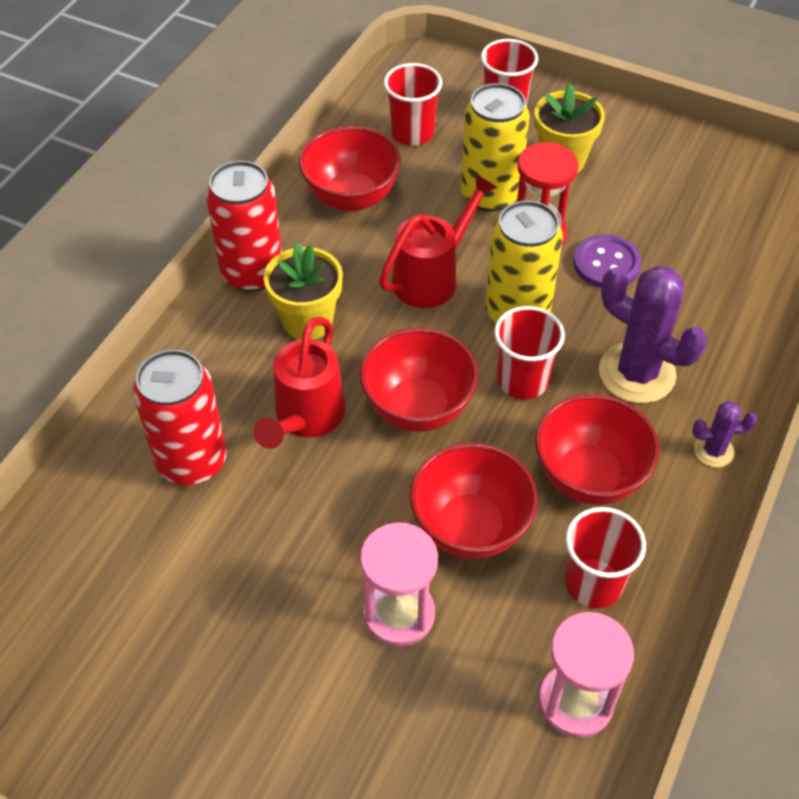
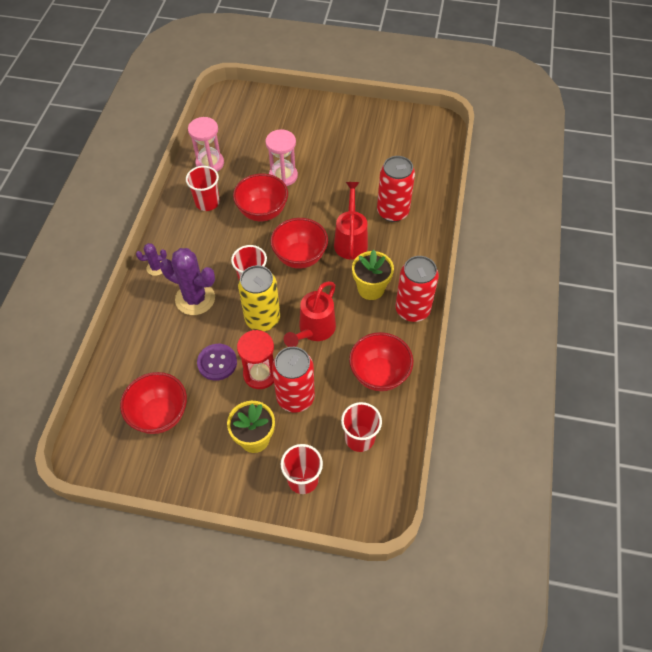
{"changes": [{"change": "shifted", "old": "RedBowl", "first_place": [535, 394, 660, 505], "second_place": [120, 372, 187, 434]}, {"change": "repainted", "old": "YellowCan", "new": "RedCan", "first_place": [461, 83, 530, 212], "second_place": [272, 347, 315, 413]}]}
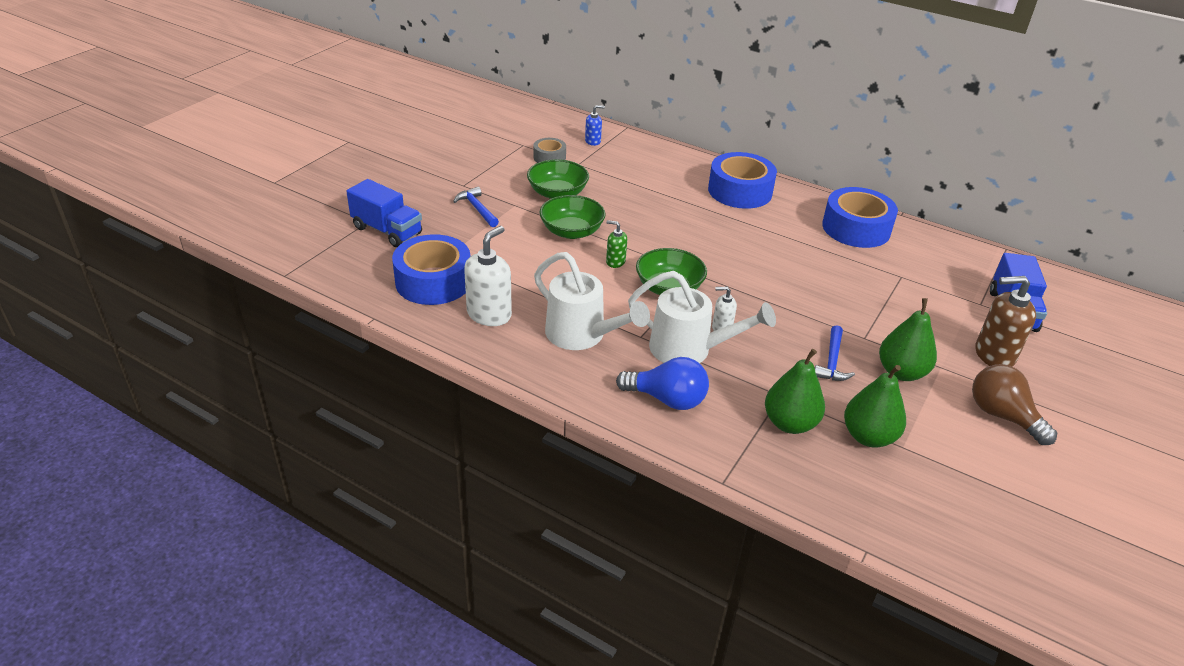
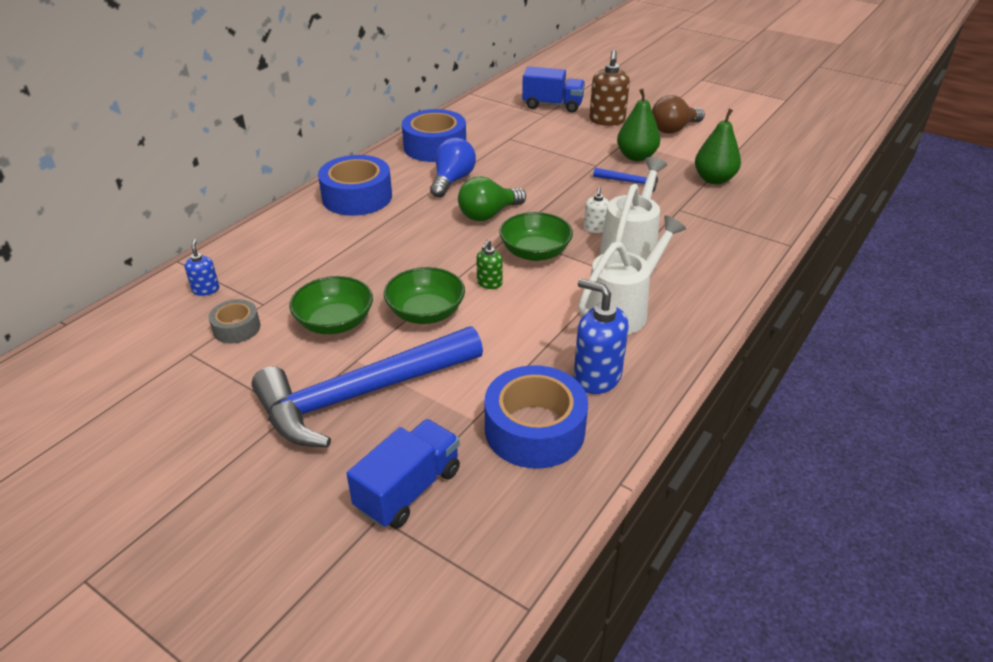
{"changes": [{"change": "scaled", "old": "BlueHammer", "first_place": [453, 187, 499, 227], "second_place": [251, 326, 483, 448], "factor": 2.45}, {"change": "shifted", "old": "BlueLightBulb", "first_place": [616, 357, 709, 410], "second_place": [430, 137, 476, 198]}, {"change": "new", "new": "GreenLightBulb", "second_place": [458, 176, 526, 221]}, {"change": "repainted", "old": "WhiteSoapDispenser", "new": "BlueSoapDispenser", "first_place": [464, 226, 512, 326], "second_place": [573, 279, 628, 394]}, {"change": "gone", "old": "GreenPear", "first_place": [765, 349, 825, 434]}]}
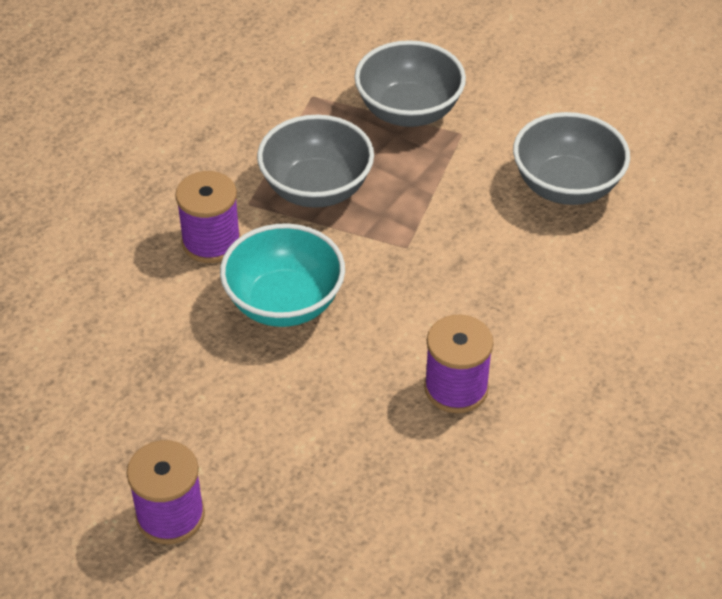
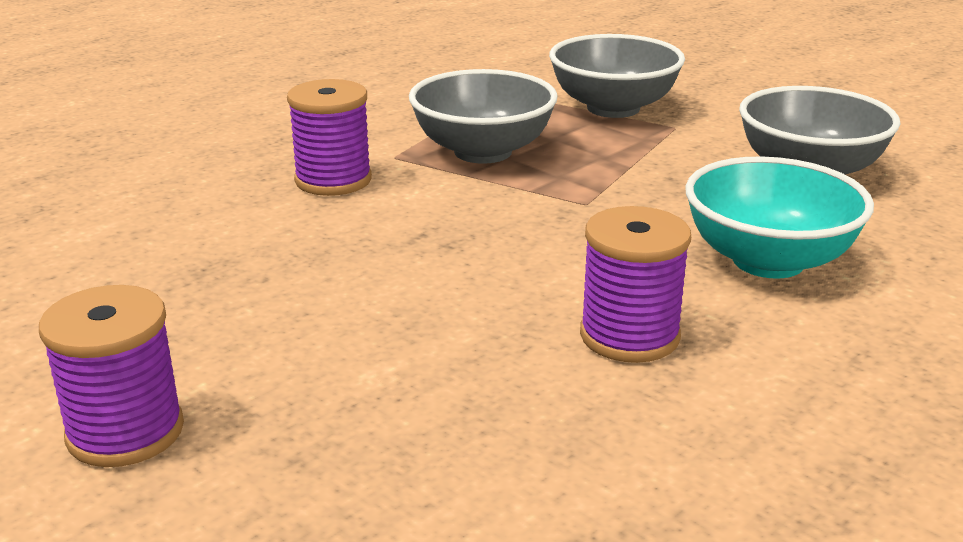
{"changes": [{"change": "shifted", "old": "TurquoiseBowl", "first_place": [220, 223, 345, 327], "second_place": [685, 156, 874, 279]}]}
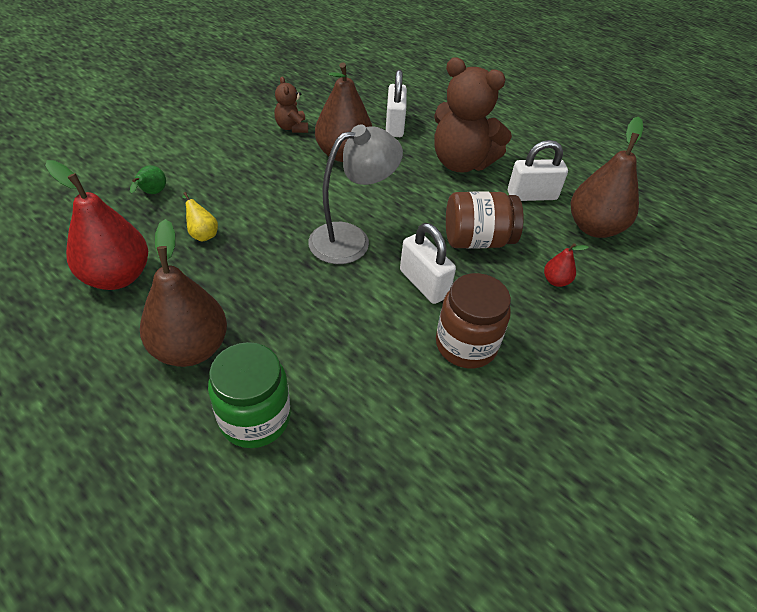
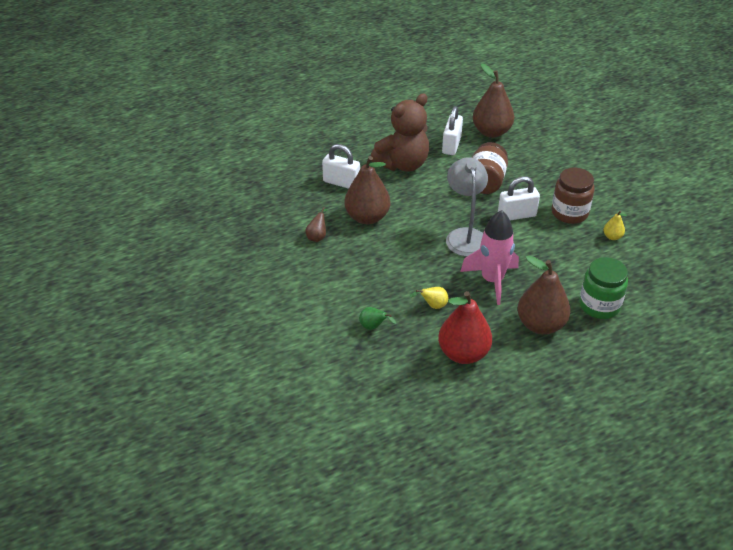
{"changes": [{"change": "swapped", "old": "BrownTeddyBear", "new": "BrownPear", "first_place": [274, 76, 308, 133], "second_place": [306, 207, 328, 242]}, {"change": "new", "new": "PinkRocket", "second_place": [460, 210, 519, 305]}, {"change": "new", "new": "YellowPear", "second_place": [603, 211, 627, 240]}, {"change": "gone", "old": "RedPear", "first_place": [544, 243, 589, 287]}]}
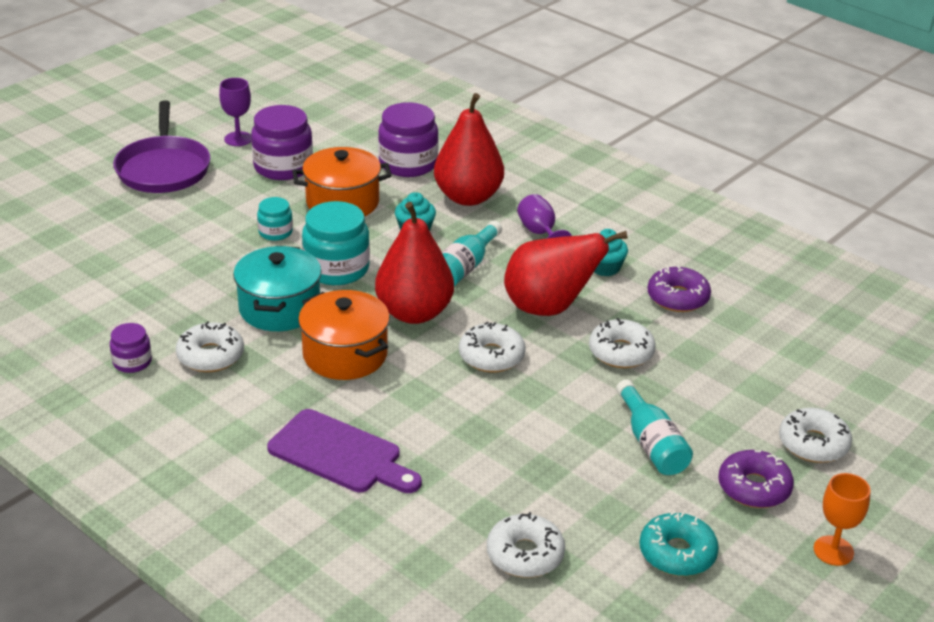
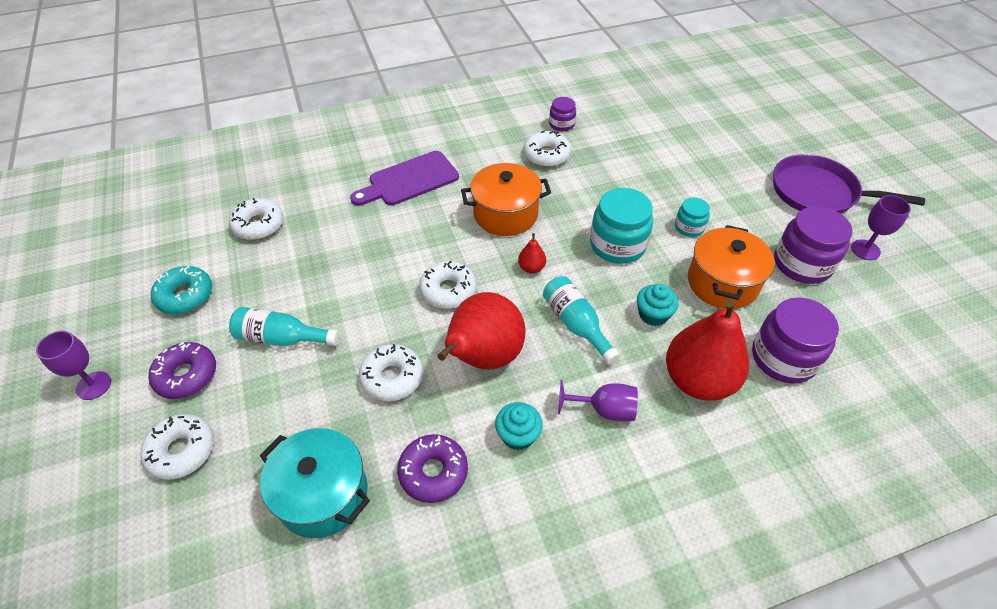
{"changes": [{"change": "repainted", "old": "OrangeGoblet", "new": "PurpleGoblet", "first_place": [814, 473, 871, 566], "second_place": [36, 331, 111, 400]}, {"change": "shifted", "old": "TurquoisePot", "first_place": [233, 246, 321, 331], "second_place": [260, 428, 370, 538]}, {"change": "scaled", "old": "RedPear", "first_place": [375, 202, 454, 324], "second_place": [518, 233, 546, 273], "factor": 0.41}]}
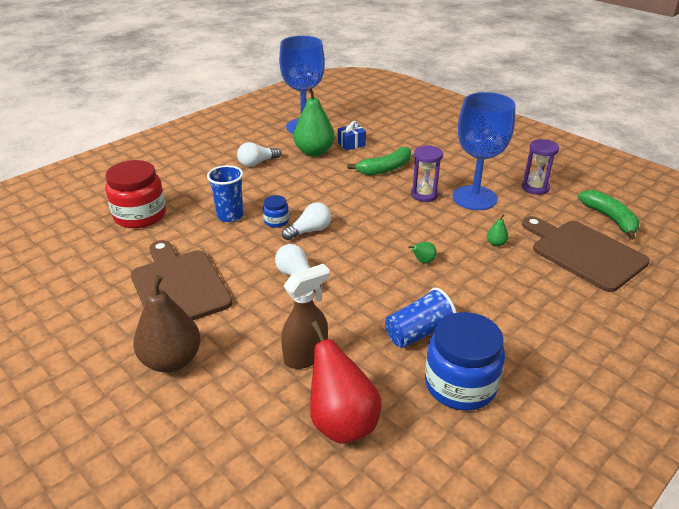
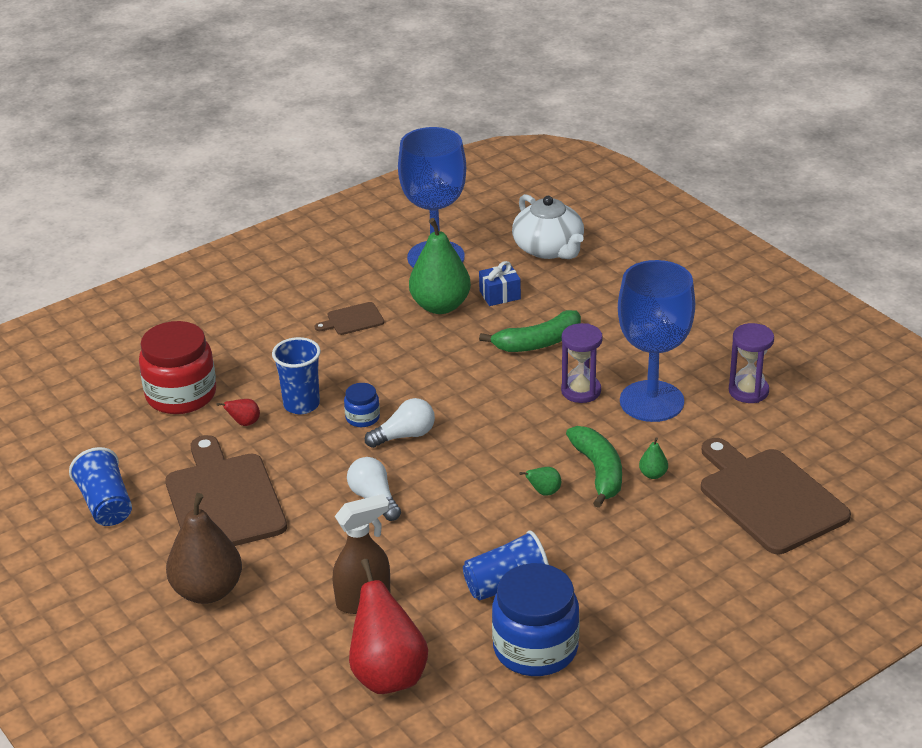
{"changes": [{"change": "new", "new": "BlueCup", "second_place": [69, 447, 132, 526]}, {"change": "new", "new": "RedPear", "second_place": [217, 399, 260, 426]}, {"change": "swapped", "old": "WhiteLightBulb", "new": "BrownCuttingBoard", "first_place": [237, 142, 281, 167], "second_place": [315, 302, 384, 335]}, {"change": "new", "new": "WhiteTeapot", "second_place": [512, 194, 584, 259]}, {"change": "shifted", "old": "GreenBanana", "first_place": [578, 190, 640, 240], "second_place": [566, 426, 622, 508]}]}
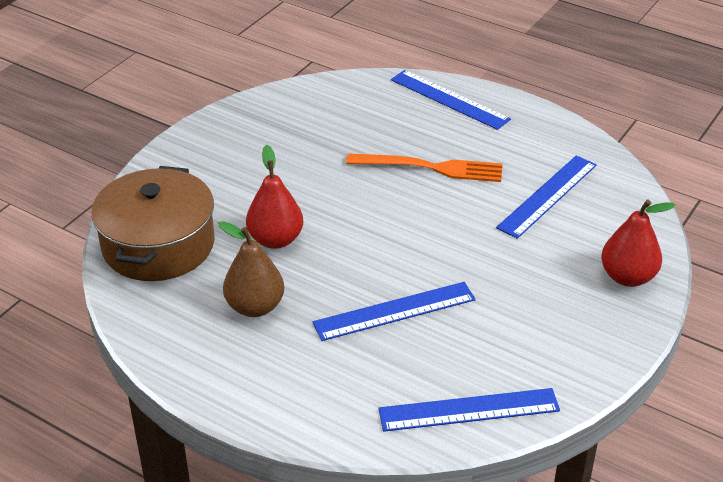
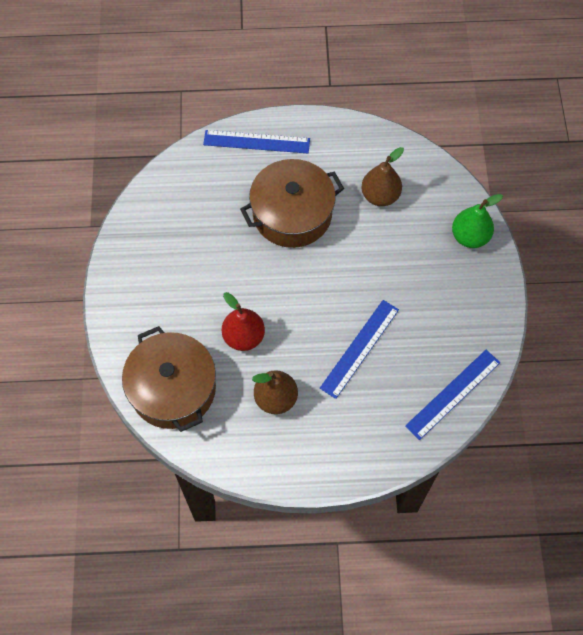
{"changes": [{"change": "swapped", "old": "OrangeFork", "new": "BrownPot", "first_place": [346, 153, 502, 182], "second_place": [240, 159, 344, 248]}, {"change": "swapped", "old": "BlueRuler", "new": "BrownPear", "first_place": [496, 155, 597, 239], "second_place": [361, 147, 404, 206]}, {"change": "repainted", "old": "RedPear", "new": "GreenPear", "first_place": [601, 200, 676, 287], "second_place": [452, 194, 503, 248]}]}
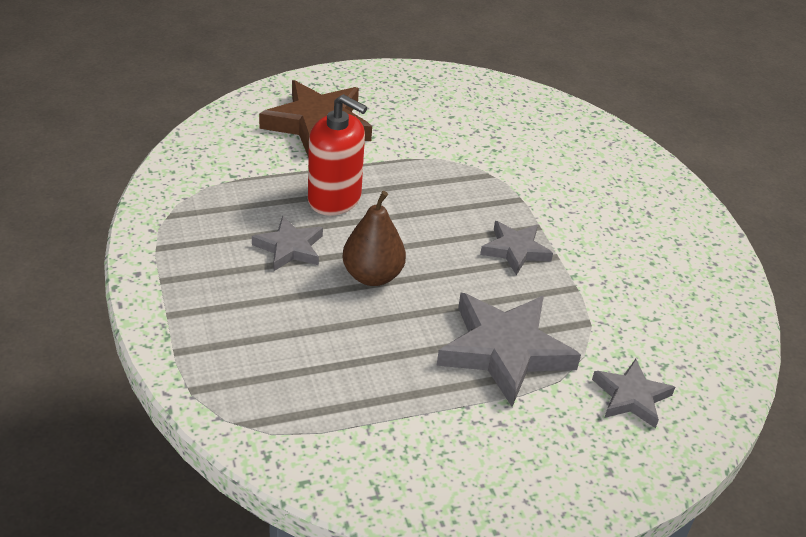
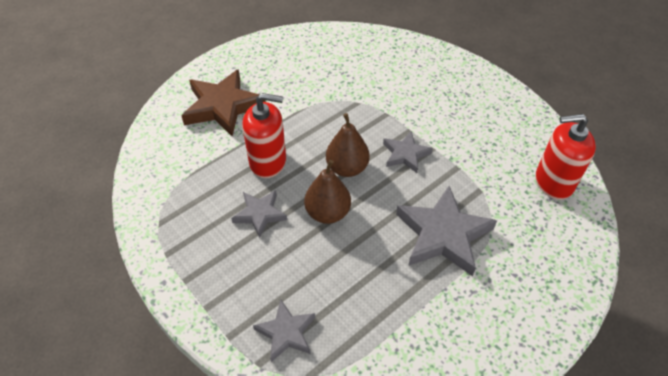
{"changes": [{"change": "shifted", "old": "GreyStar", "first_place": [592, 359, 675, 428], "second_place": [253, 300, 315, 362]}, {"change": "new", "new": "BrownPear", "second_place": [326, 113, 370, 177]}, {"change": "new", "new": "RedSoapDispenser", "second_place": [536, 114, 596, 200]}]}
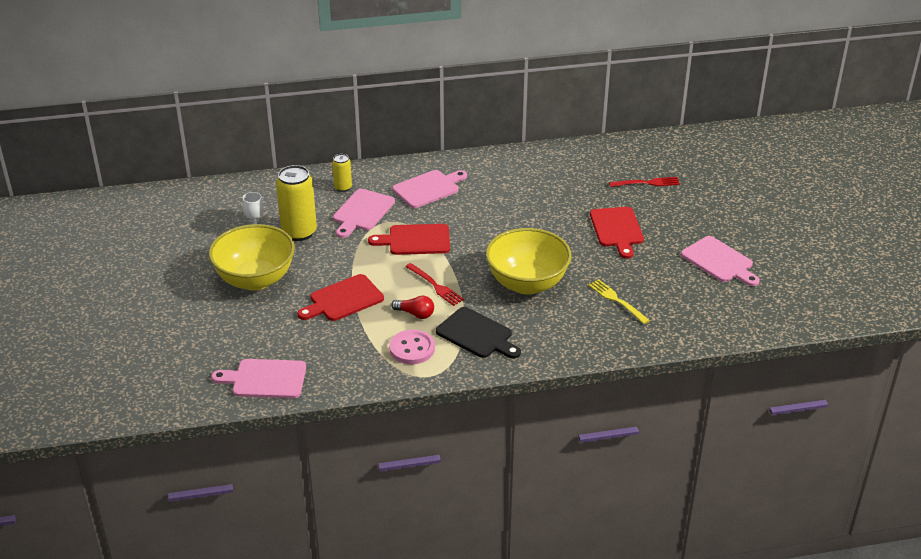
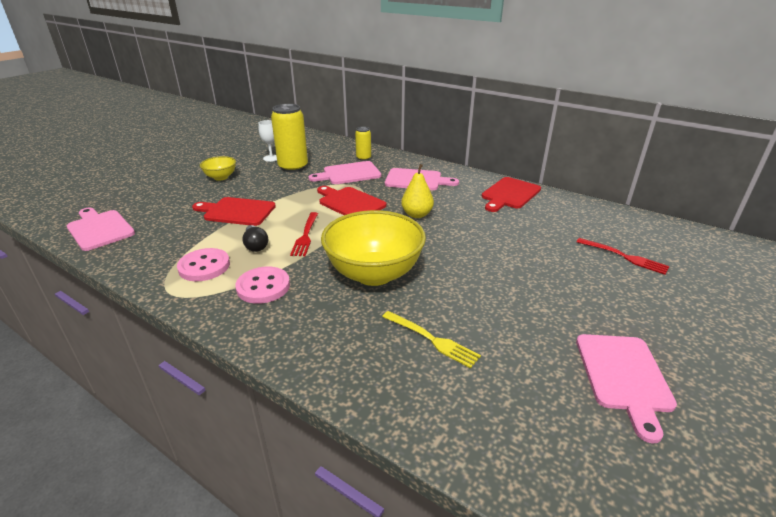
{"changes": [{"change": "scaled", "old": "YellowBowl", "first_place": [209, 224, 295, 290], "second_place": [200, 156, 236, 181], "factor": 0.49}, {"change": "swapped", "old": "BlackCuttingBoard", "new": "PinkButton", "first_place": [436, 307, 521, 359], "second_place": [235, 267, 290, 304]}, {"change": "repainted", "old": "RedLightBulb", "new": "BlackLightBulb", "first_place": [391, 295, 434, 319], "second_place": [242, 225, 268, 252]}, {"change": "rotated", "old": "YellowFork", "first_place": [588, 279, 650, 324], "second_place": [382, 311, 481, 368], "degrees": 120}, {"change": "new", "new": "YellowPear", "second_place": [401, 164, 434, 218]}, {"change": "shifted", "old": "RedCuttingBoard", "first_place": [590, 207, 644, 259], "second_place": [482, 177, 541, 212]}]}
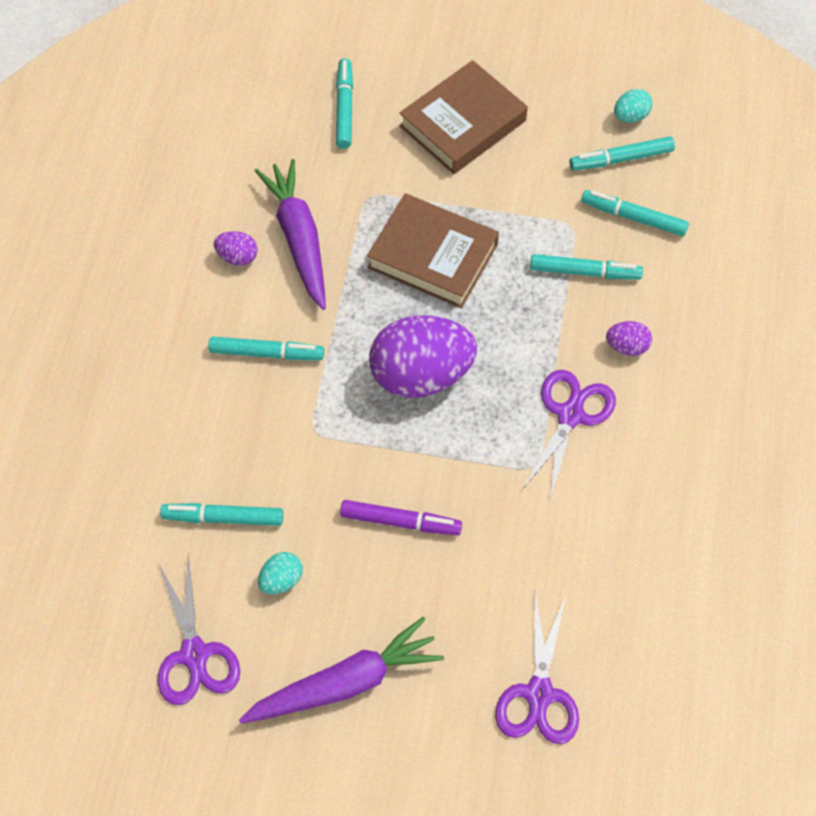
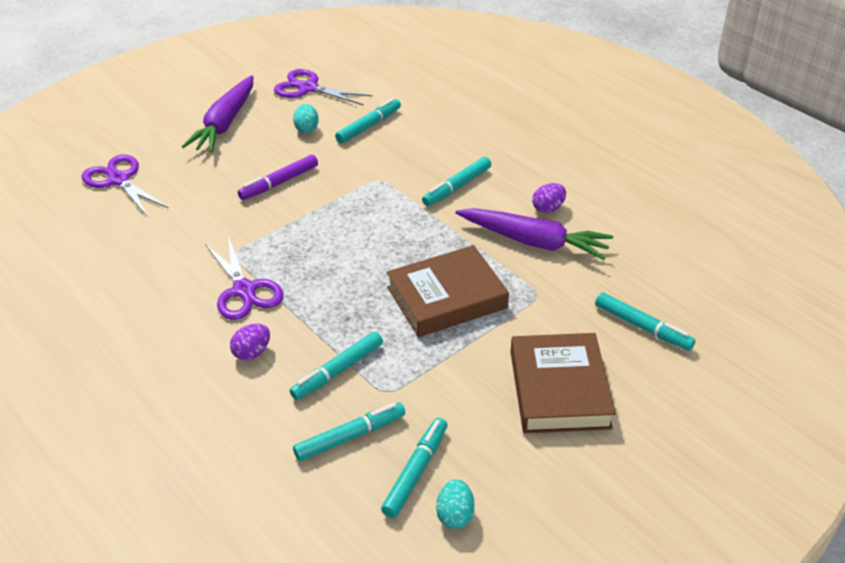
{"changes": [{"change": "gone", "old": "PurpleEgg", "first_place": [369, 315, 477, 398]}]}
